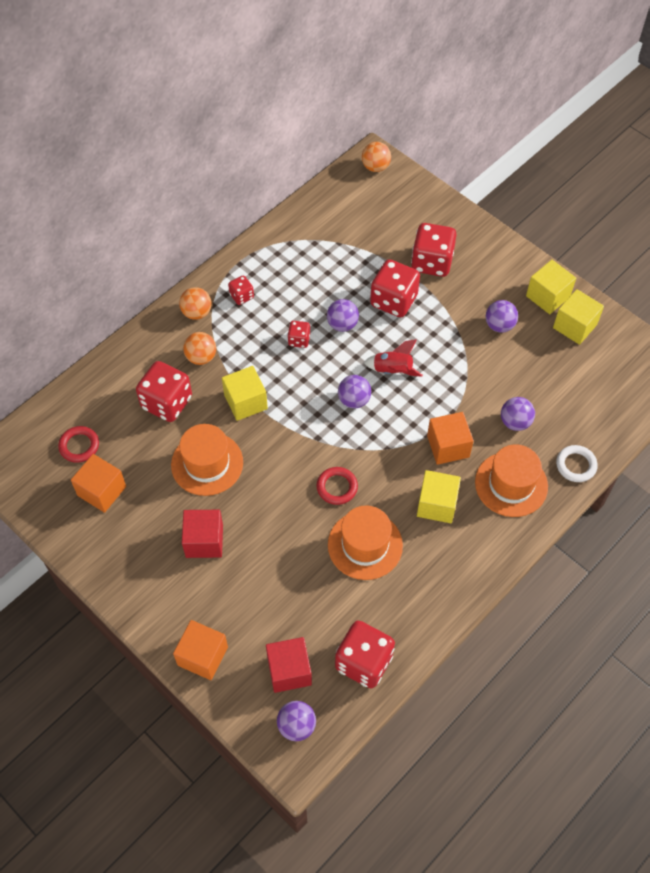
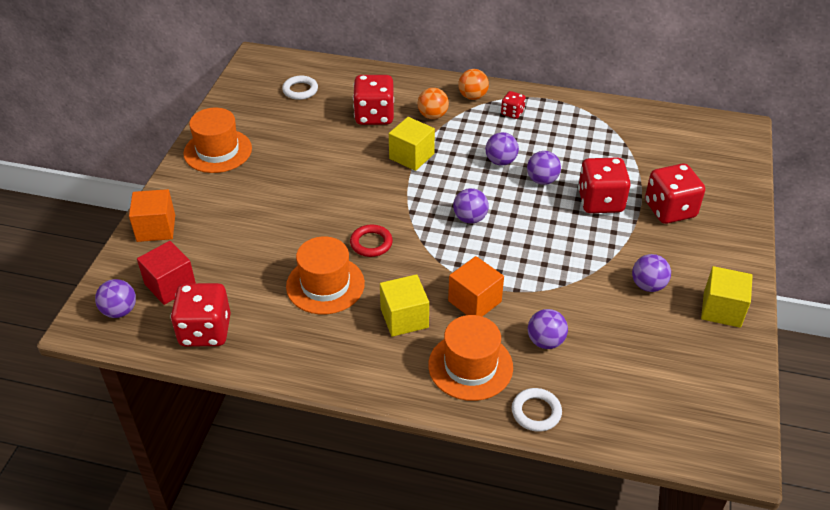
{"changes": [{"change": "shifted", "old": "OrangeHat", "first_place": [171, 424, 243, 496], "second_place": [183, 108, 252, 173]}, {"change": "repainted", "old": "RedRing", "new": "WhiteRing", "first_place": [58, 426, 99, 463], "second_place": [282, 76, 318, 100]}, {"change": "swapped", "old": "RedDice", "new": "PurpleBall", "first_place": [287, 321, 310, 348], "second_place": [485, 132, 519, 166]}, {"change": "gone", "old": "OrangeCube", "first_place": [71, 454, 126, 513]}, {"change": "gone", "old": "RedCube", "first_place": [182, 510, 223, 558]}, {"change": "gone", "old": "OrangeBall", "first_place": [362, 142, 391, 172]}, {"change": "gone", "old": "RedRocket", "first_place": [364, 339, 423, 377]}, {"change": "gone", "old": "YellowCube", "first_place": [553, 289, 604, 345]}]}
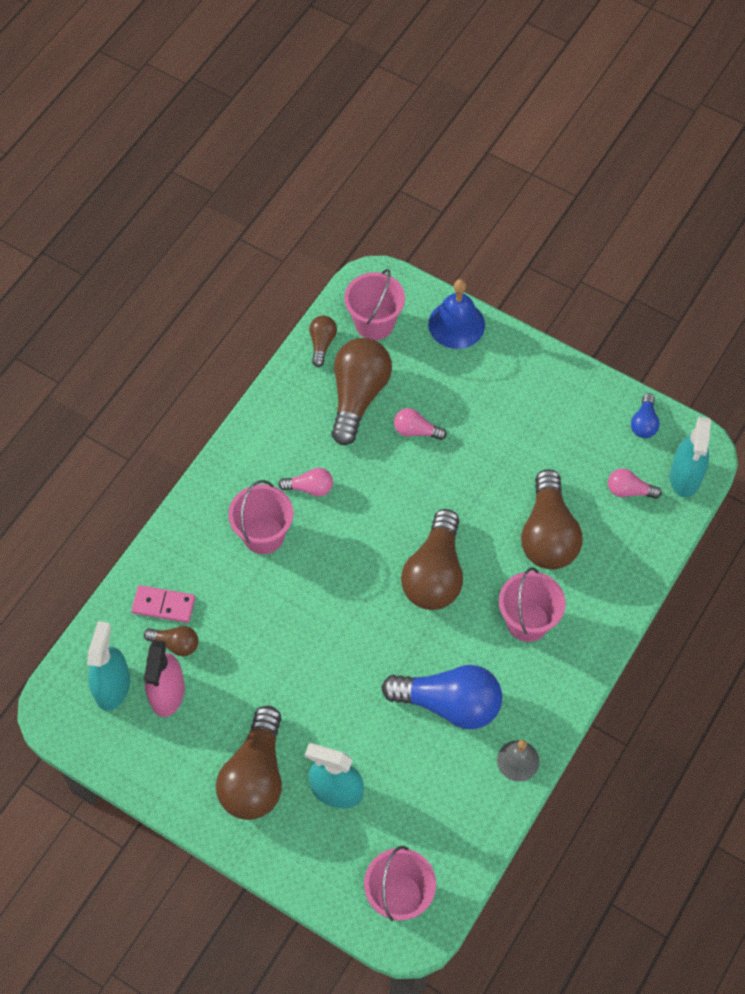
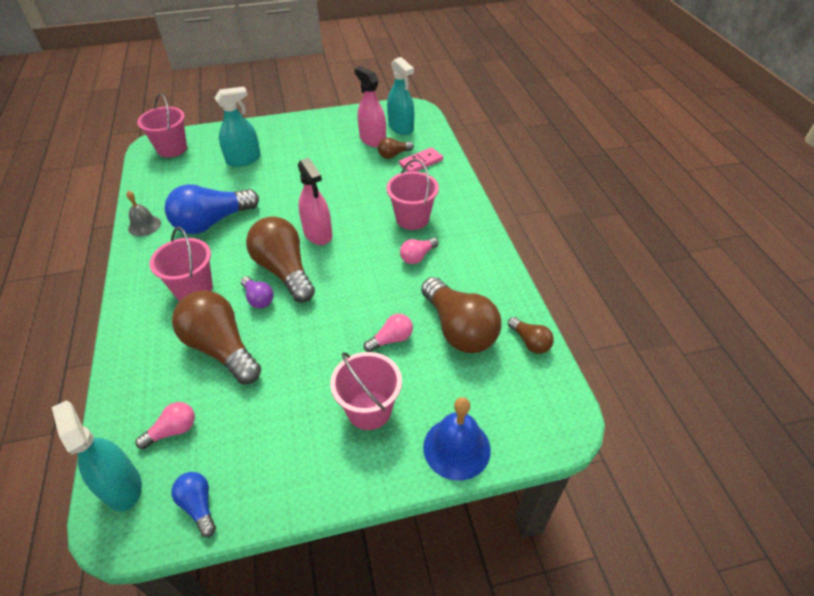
{"changes": [{"change": "new", "new": "PurpleLightBulb", "second_place": [241, 276, 274, 308]}, {"change": "new", "new": "PinkSprayBottle", "second_place": [298, 158, 332, 245]}, {"change": "shifted", "old": "PinkBucket", "first_place": [344, 269, 405, 340], "second_place": [330, 352, 402, 430]}, {"change": "gone", "old": "BrownLightBulb", "first_place": [216, 706, 282, 820]}]}
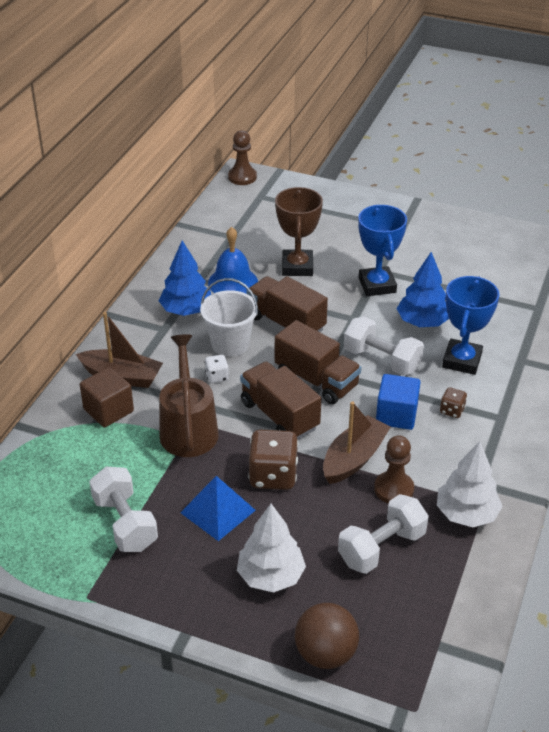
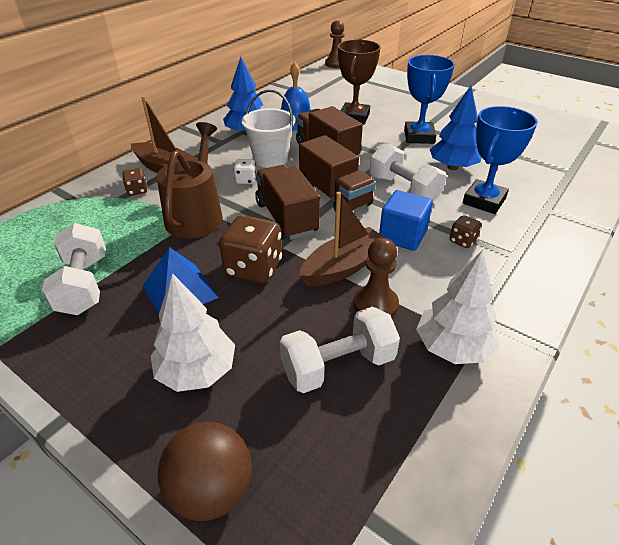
{"changes": [{"change": "swapped", "old": "BrownCube", "new": "BrownDice", "first_place": [80, 367, 134, 427], "second_place": [122, 168, 147, 195]}]}
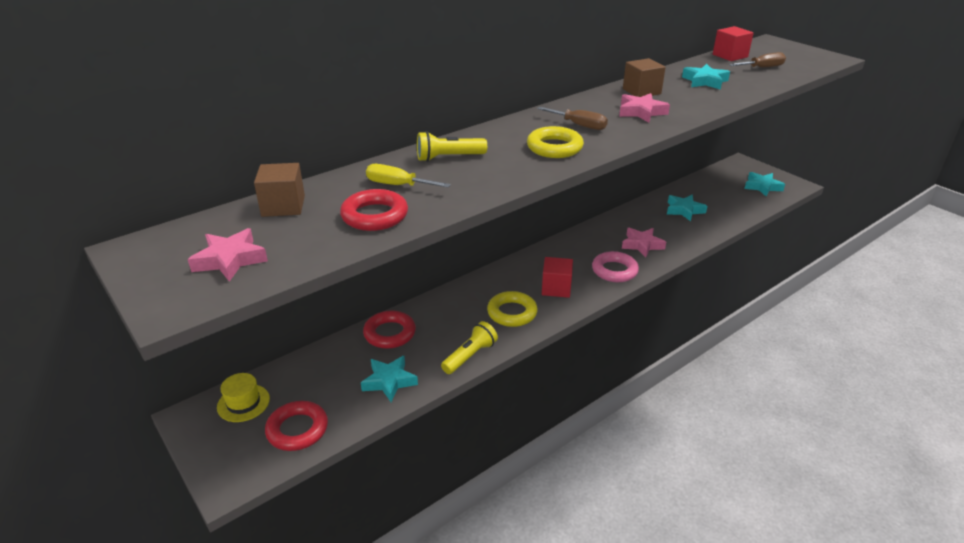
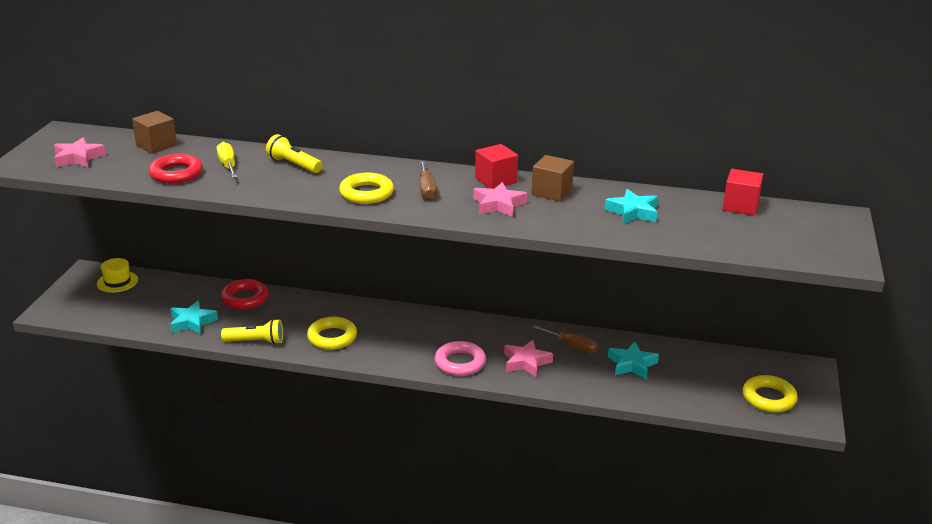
{"changes": [{"change": "shifted", "old": "RedCube", "first_place": [542, 257, 573, 298], "second_place": [475, 144, 518, 189]}, {"change": "shifted", "old": "BrownScrewdriver", "first_place": [729, 52, 786, 68], "second_place": [532, 325, 598, 354]}, {"change": "swapped", "old": "TurquoiseStar", "new": "YellowRing", "first_place": [744, 172, 785, 197], "second_place": [743, 375, 798, 412]}, {"change": "gone", "old": "RedRing", "first_place": [265, 401, 328, 451]}]}
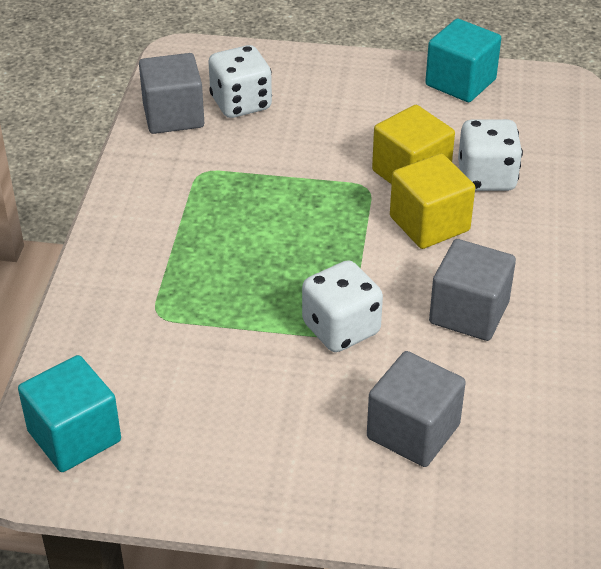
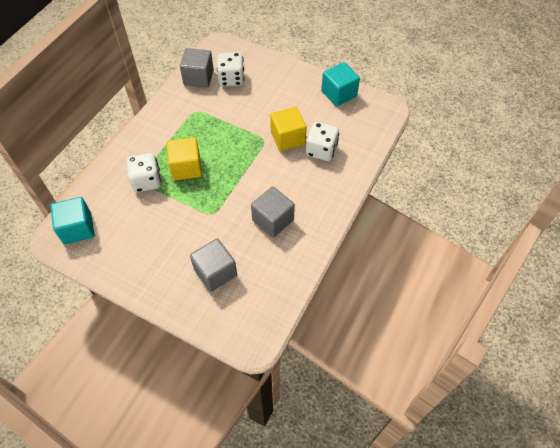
{"changes": [{"change": "shifted", "old": "WhiteDice", "first_place": [302, 260, 383, 352], "second_place": [126, 153, 162, 192]}, {"change": "shifted", "old": "YellowCube", "first_place": [390, 153, 475, 249], "second_place": [167, 137, 202, 181]}]}
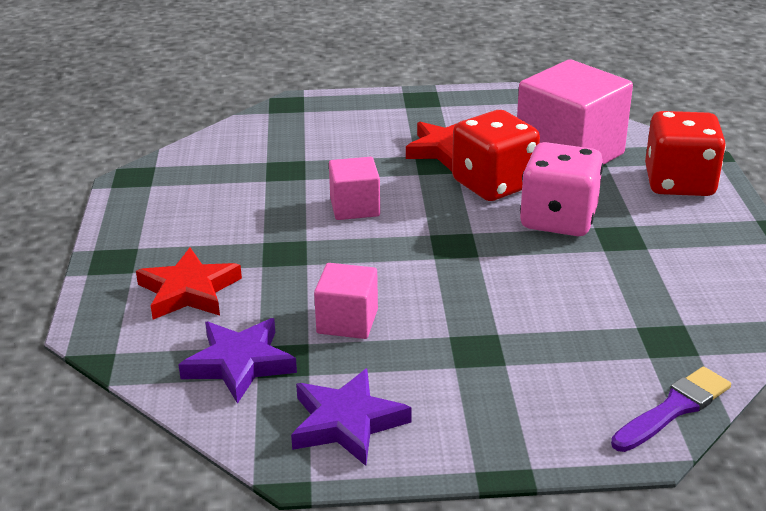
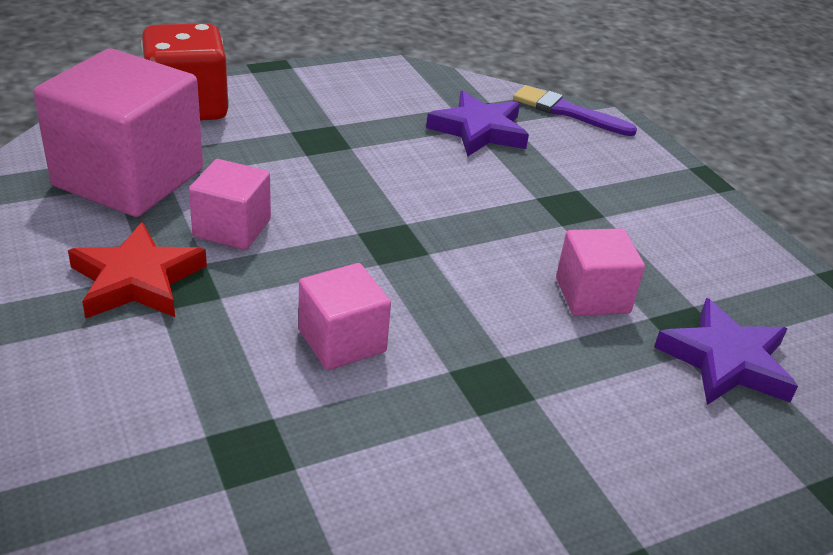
{"changes": [{"change": "swapped", "old": "RedDice", "new": "PinkCube", "first_place": [452, 110, 540, 201], "second_place": [189, 159, 271, 250]}, {"change": "shifted", "old": "PurpleStar", "first_place": [291, 369, 412, 466], "second_place": [426, 91, 529, 157]}, {"change": "gone", "old": "RedStar", "first_place": [136, 248, 242, 320]}, {"change": "gone", "old": "PinkDice", "first_place": [520, 142, 603, 236]}]}
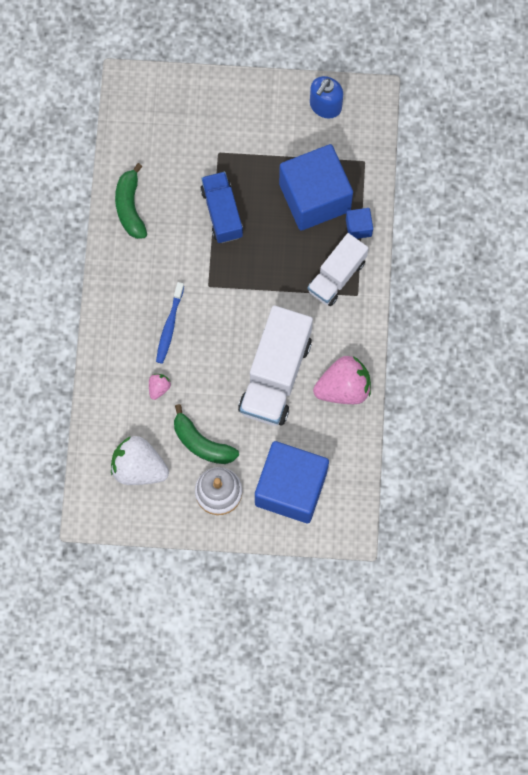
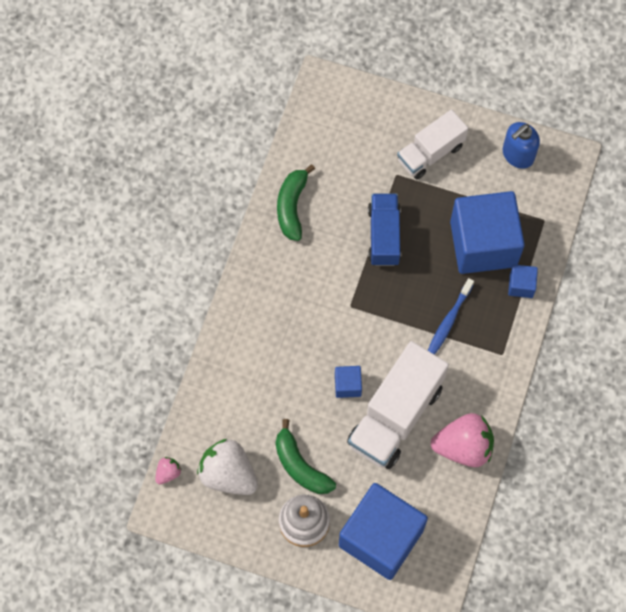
{"changes": [{"change": "shifted", "old": "PinkStrawberry", "first_place": [149, 374, 171, 400], "second_place": [155, 457, 182, 485]}, {"change": "new", "new": "BlueCube", "second_place": [335, 366, 362, 398]}, {"change": "shifted", "old": "WhiteTruck", "first_place": [307, 233, 369, 306], "second_place": [397, 109, 468, 179]}, {"change": "shifted", "old": "BlueToothbrush", "first_place": [156, 282, 184, 364], "second_place": [428, 278, 474, 355]}]}
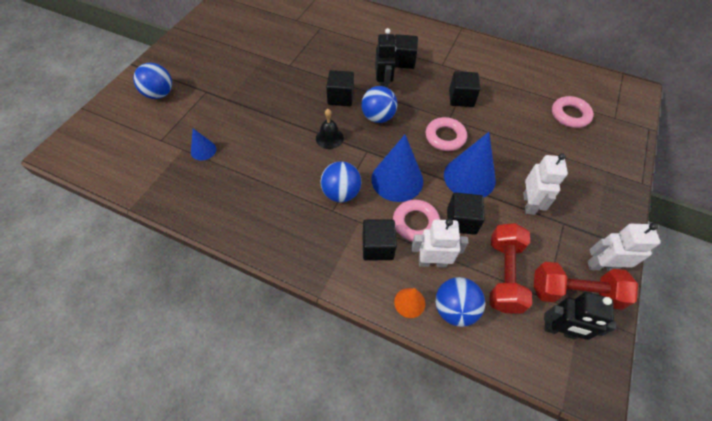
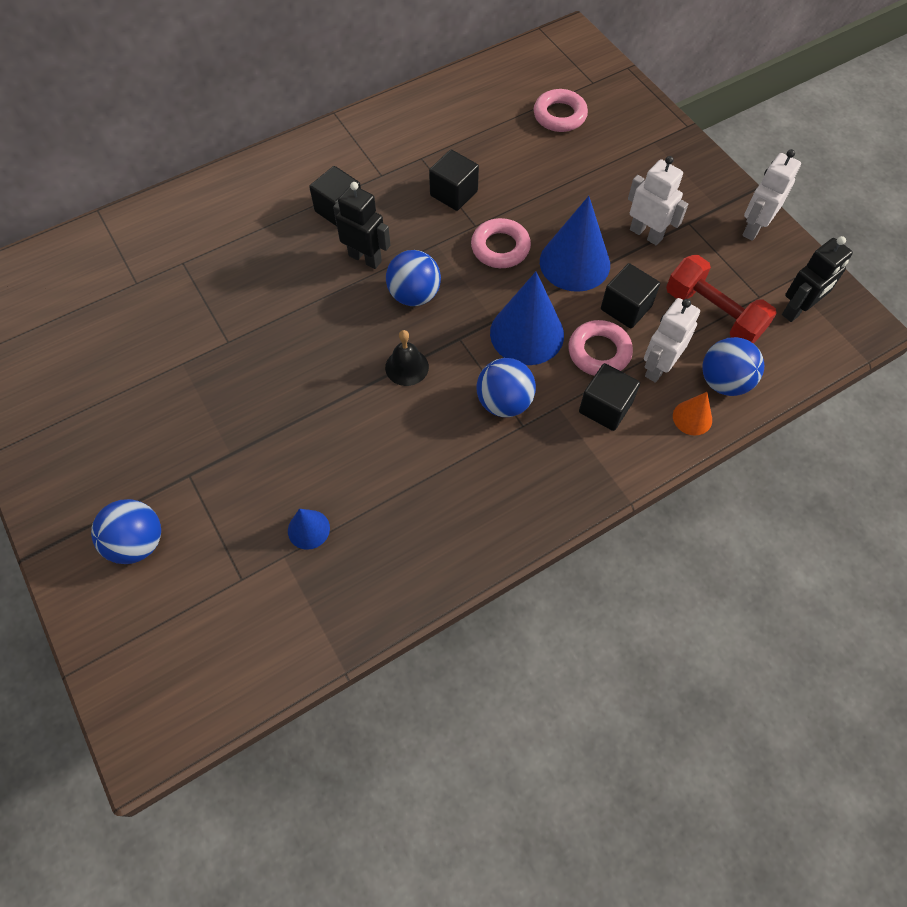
{"changes": [{"change": "gone", "old": "BlackCube", "first_place": [326, 70, 354, 106]}, {"change": "gone", "old": "RedDumbbell", "first_place": [534, 262, 638, 310]}]}
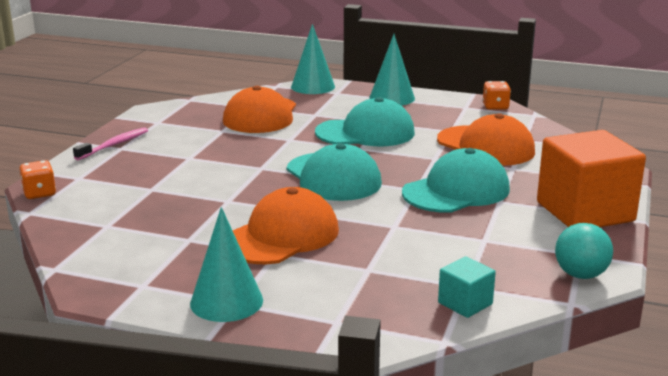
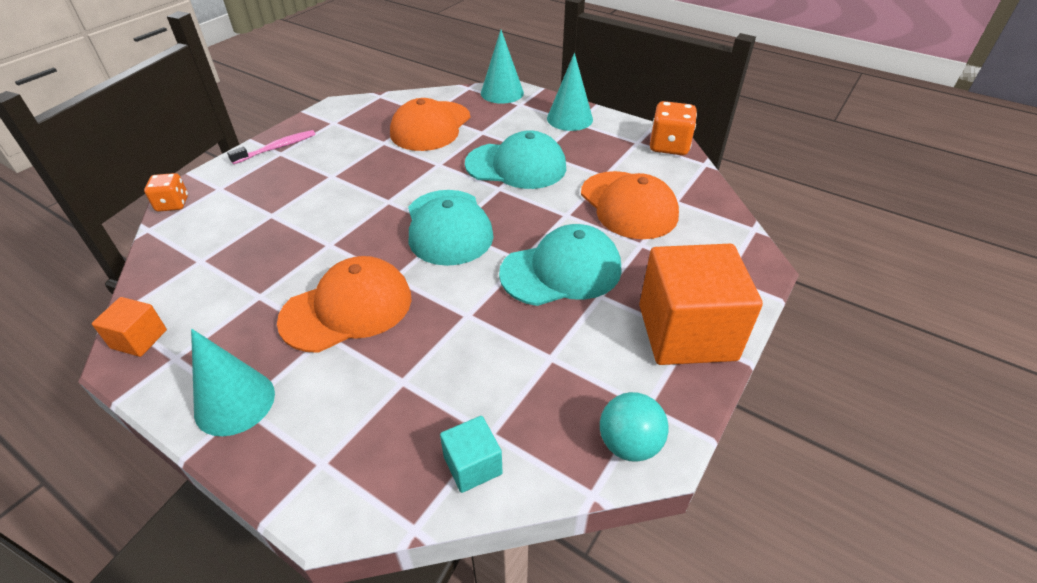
{"changes": [{"change": "new", "new": "OrangeCube", "second_place": [92, 297, 167, 357]}, {"change": "scaled", "old": "OrangeDice", "first_place": [483, 81, 511, 110], "second_place": [650, 101, 697, 155], "factor": 1.55}]}
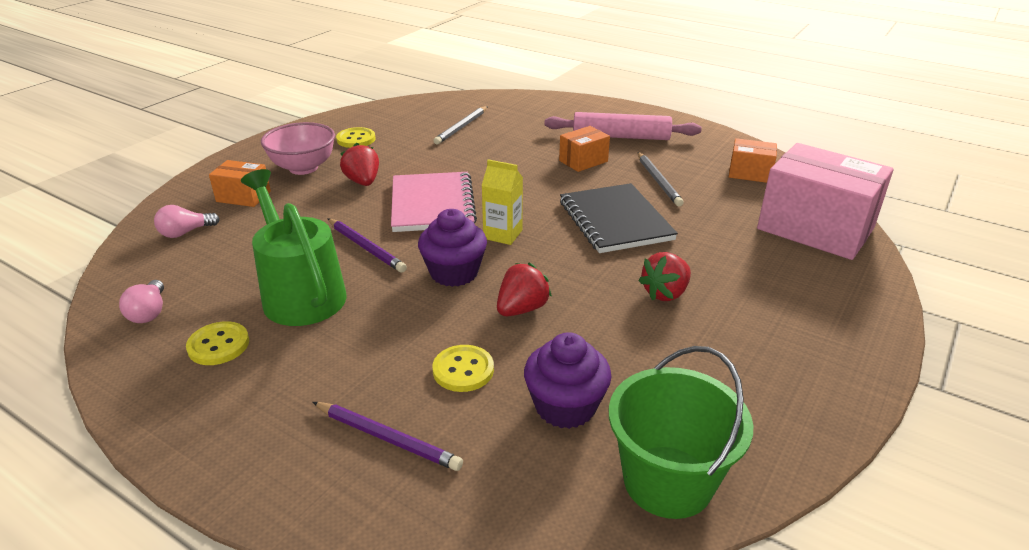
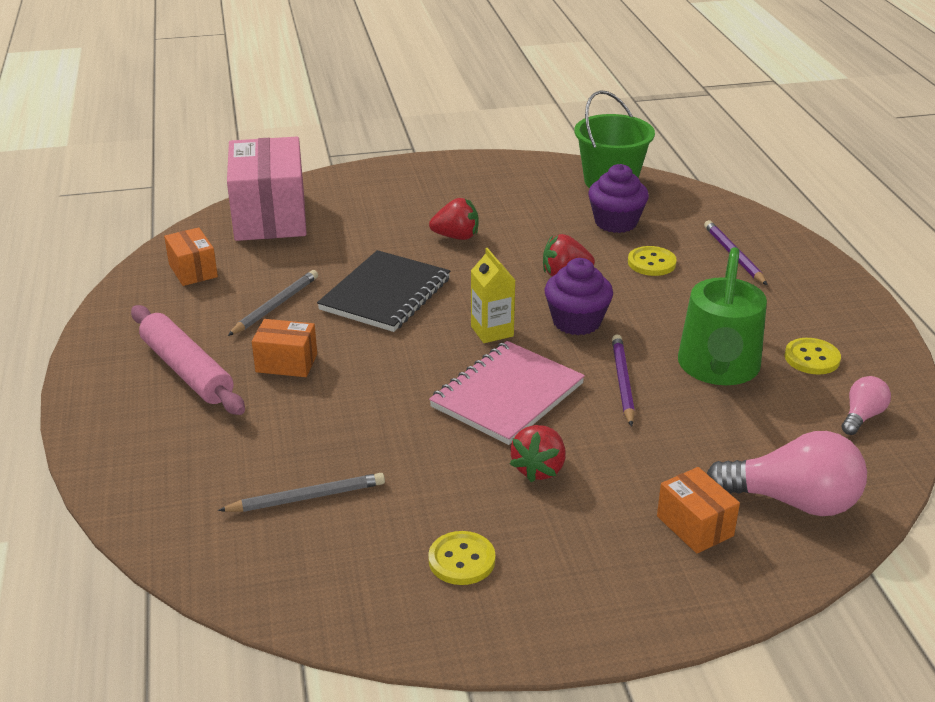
{"changes": [{"change": "scaled", "old": "PinkLightBulb", "first_place": [154, 205, 220, 238], "second_place": [707, 431, 867, 516], "factor": 1.92}, {"change": "gone", "old": "PinkBowl", "first_place": [261, 122, 335, 175]}]}
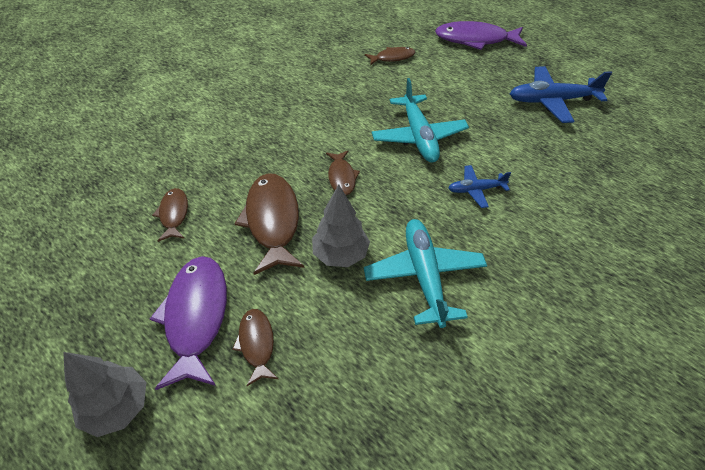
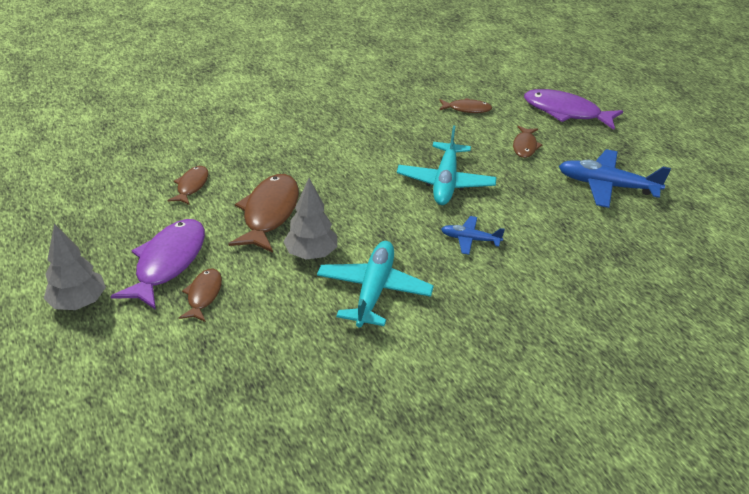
{"changes": [{"change": "shifted", "old": "BrownFish", "first_place": [326, 151, 360, 195], "second_place": [513, 126, 542, 158]}]}
